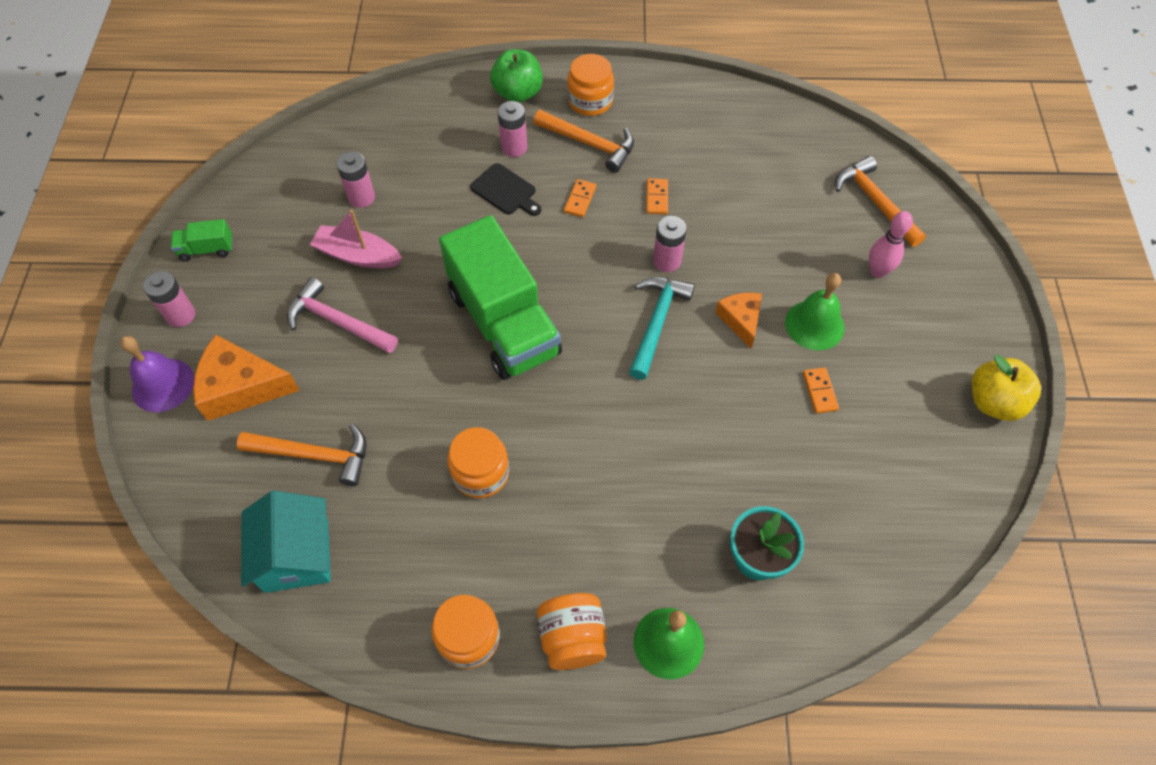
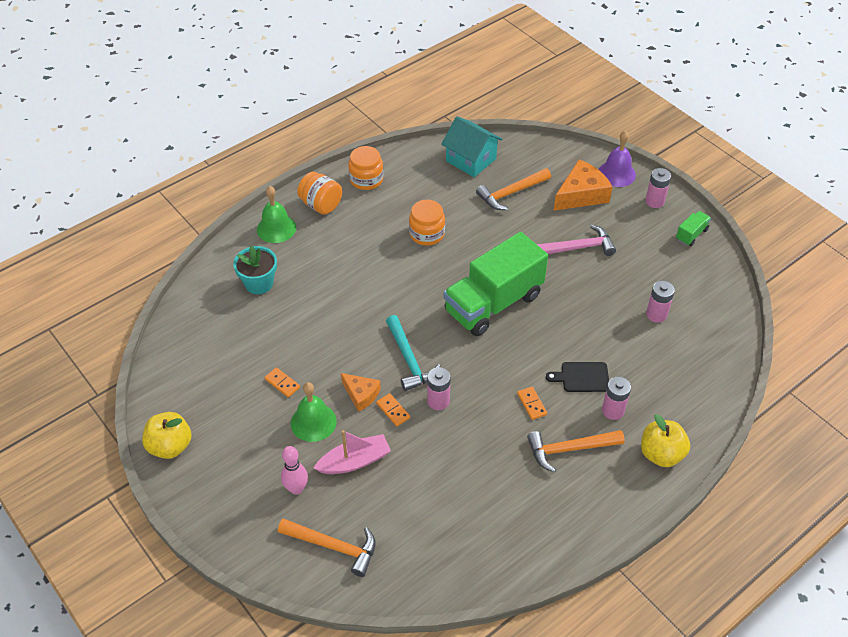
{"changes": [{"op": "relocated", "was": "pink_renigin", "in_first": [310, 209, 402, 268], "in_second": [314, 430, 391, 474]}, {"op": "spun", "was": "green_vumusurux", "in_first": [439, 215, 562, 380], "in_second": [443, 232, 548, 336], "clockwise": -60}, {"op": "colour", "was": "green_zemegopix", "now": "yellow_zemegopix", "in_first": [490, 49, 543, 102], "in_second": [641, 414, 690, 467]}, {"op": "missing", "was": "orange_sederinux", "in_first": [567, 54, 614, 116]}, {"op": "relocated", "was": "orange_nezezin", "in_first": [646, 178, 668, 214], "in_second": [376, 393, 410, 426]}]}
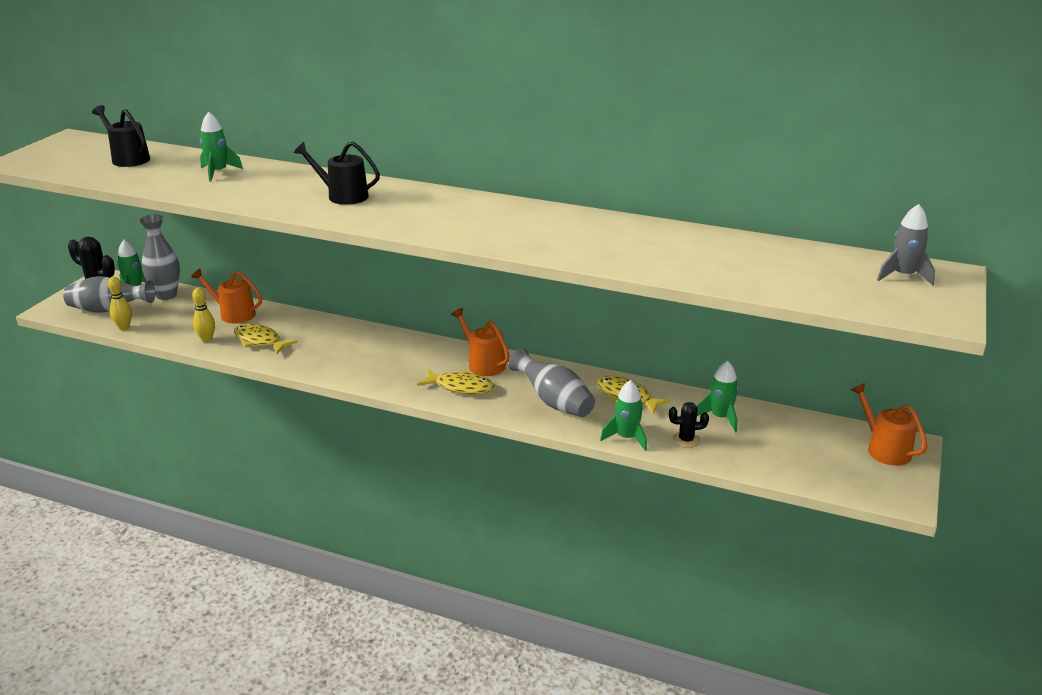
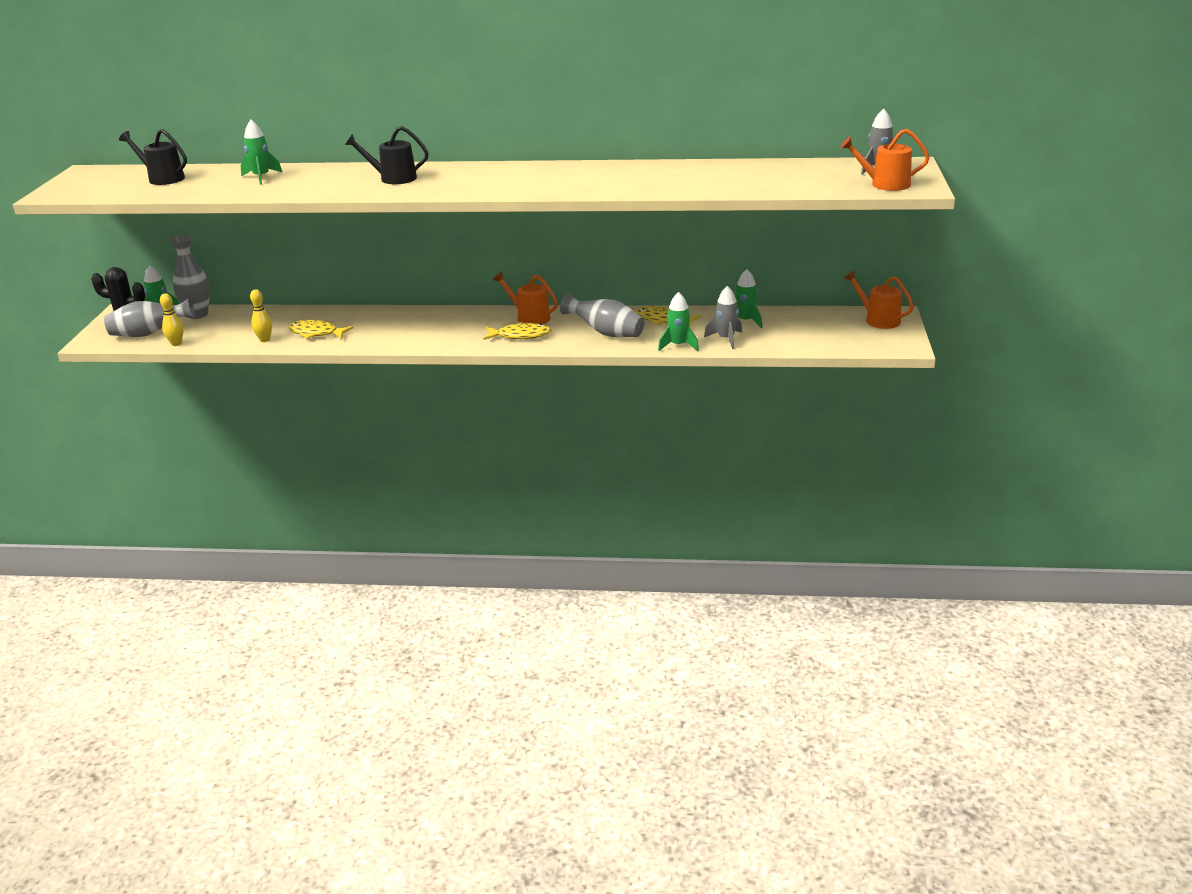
{"changes": [{"op": "relocated", "was": "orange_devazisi", "in_first": [191, 268, 262, 324], "in_second": [840, 129, 930, 191]}, {"op": "exchanged", "was": "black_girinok", "now": "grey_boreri", "in_first": [669, 402, 709, 448], "in_second": [704, 286, 742, 349]}]}
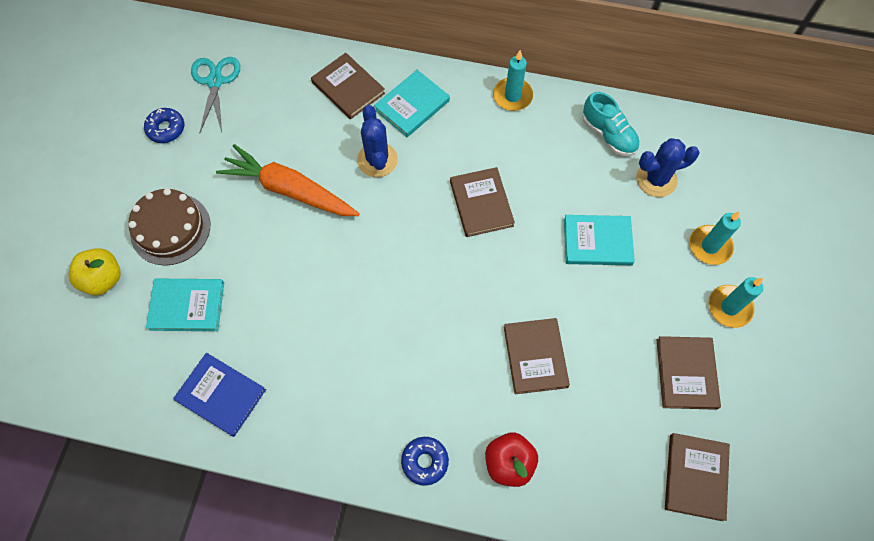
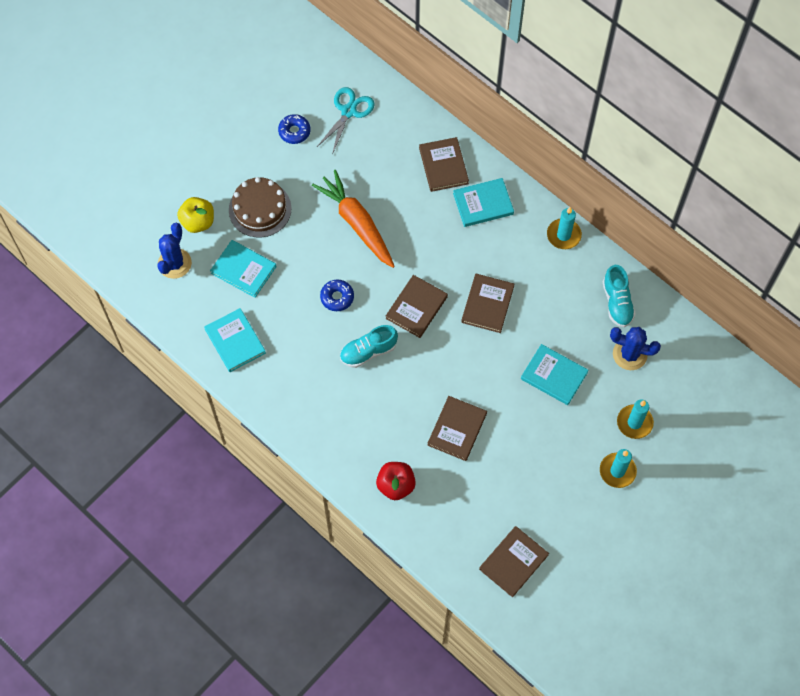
{"changes": [{"op": "colour", "was": "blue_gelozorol", "now": "turquoise_gelozorol", "in_first": [173, 353, 266, 437], "in_second": [204, 308, 266, 372]}, {"op": "relocated", "was": "blue_girinok", "in_first": [357, 105, 398, 177], "in_second": [157, 223, 192, 279]}, {"op": "relocated", "was": "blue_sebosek", "in_first": [401, 437, 449, 486], "in_second": [320, 279, 354, 311]}, {"op": "relocated", "was": "brown_gelozorol", "in_first": [656, 336, 721, 410], "in_second": [386, 275, 448, 338]}, {"op": "appeared", "now": "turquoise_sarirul", "in_second": [340, 325, 398, 368]}]}
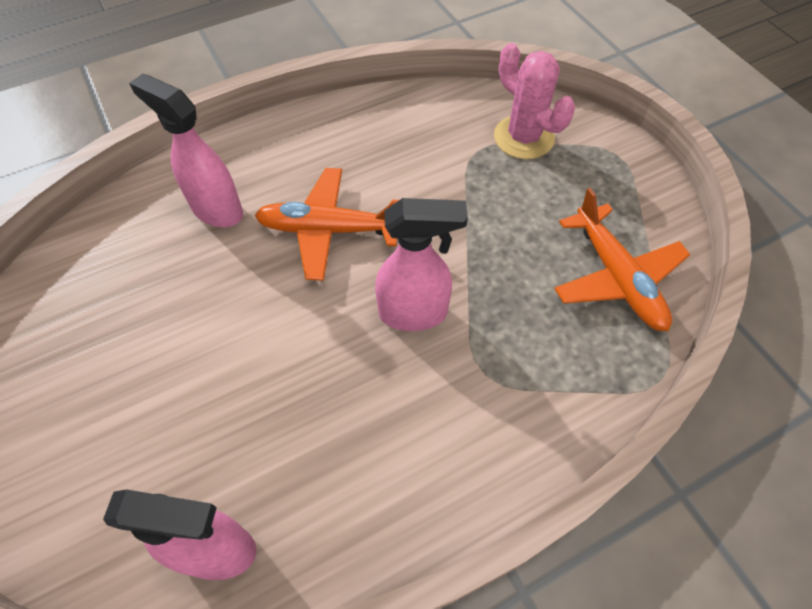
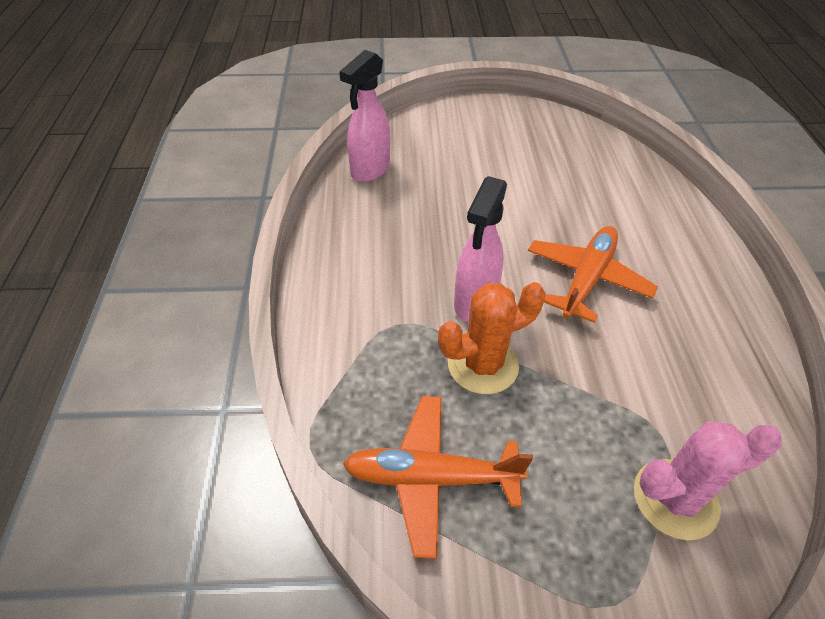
{"changes": [{"op": "missing", "was": "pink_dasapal", "in_first": [129, 74, 243, 227]}, {"op": "appeared", "now": "orange_girinok", "in_second": [438, 282, 545, 394]}]}
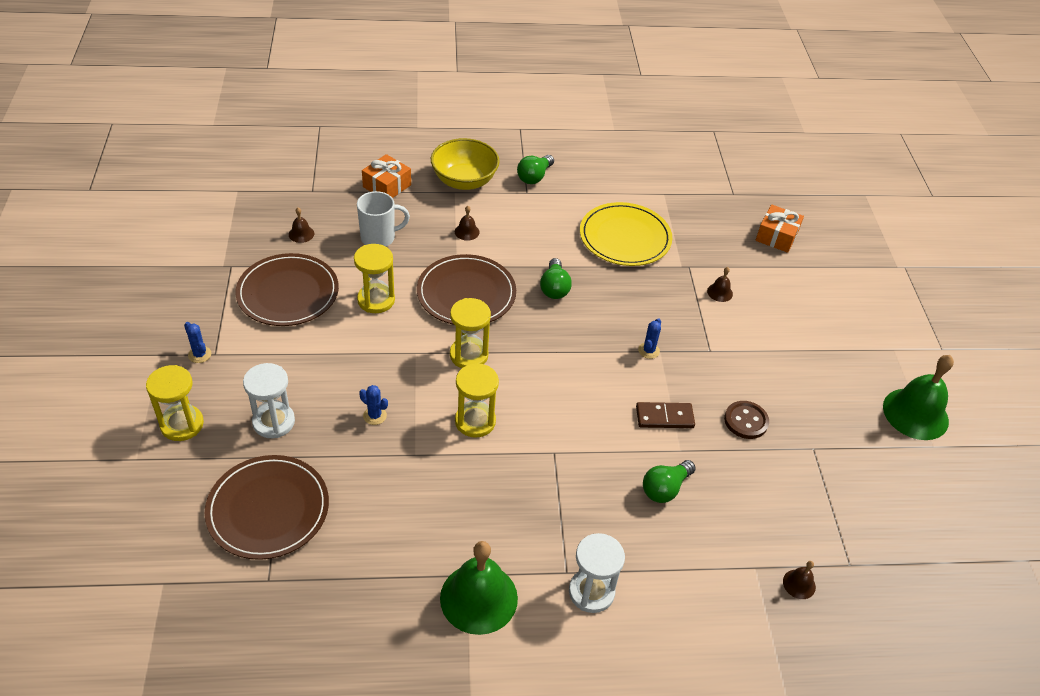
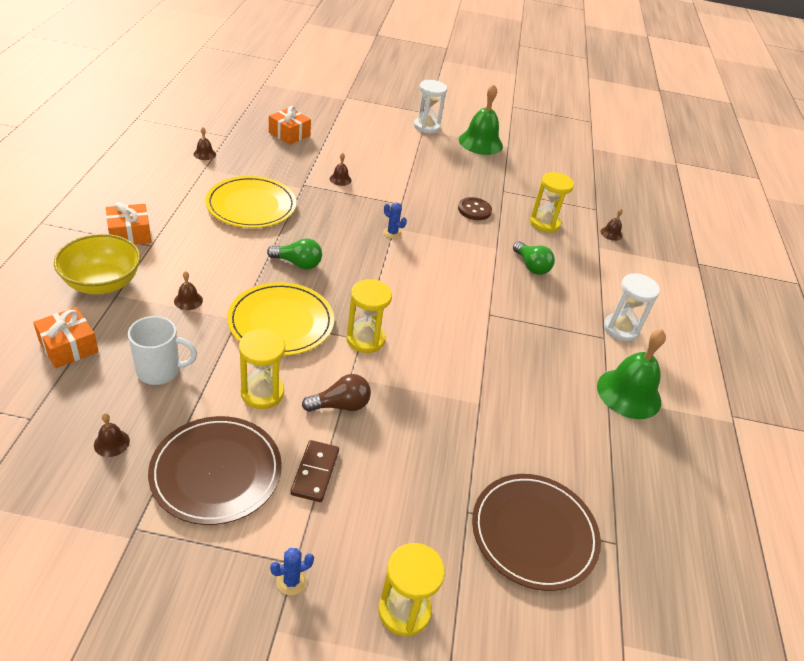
{"changes": [{"op": "relocated", "was": "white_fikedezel", "in_first": [243, 363, 295, 438], "in_second": [414, 80, 447, 133]}, {"op": "spun", "was": "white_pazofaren", "in_first": [357, 191, 410, 247], "in_second": [128, 316, 197, 385], "clockwise": 90}, {"op": "missing", "was": "blue_girinok", "in_first": [359, 385, 388, 425]}, {"op": "colour", "was": "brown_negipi", "now": "yellow_negipi", "in_first": [417, 254, 516, 325], "in_second": [227, 282, 334, 356]}, {"op": "relocated", "was": "yellow_fikedezel", "in_first": [455, 363, 499, 438], "in_second": [530, 172, 574, 233]}, {"op": "exchanged", "was": "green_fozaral", "now": "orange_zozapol", "in_first": [517, 155, 554, 184], "in_second": [106, 202, 151, 245]}, {"op": "relocated", "was": "brown_nezezin", "in_first": [636, 402, 695, 428], "in_second": [290, 440, 339, 502]}, {"op": "appeared", "now": "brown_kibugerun", "in_second": [194, 127, 216, 160]}, {"op": "appeared", "now": "brown_fozaral", "in_second": [302, 374, 371, 412]}]}
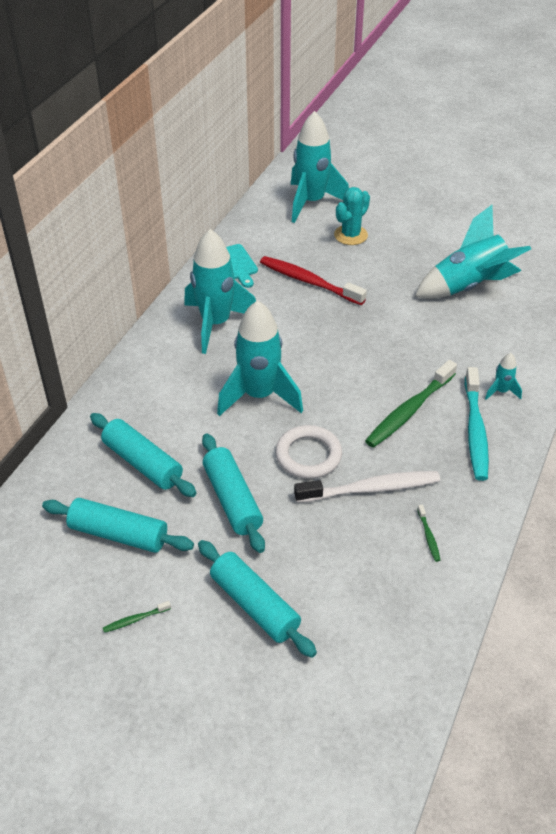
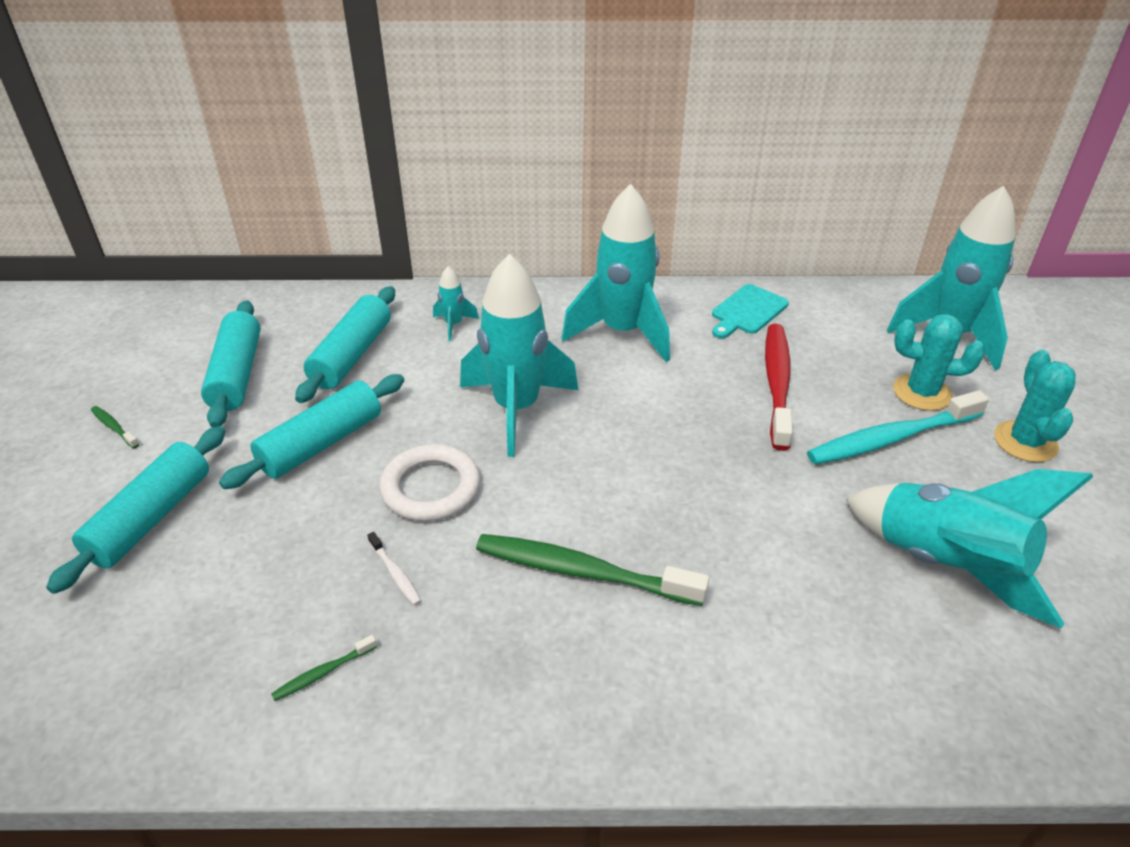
{"changes": [{"op": "size", "was": "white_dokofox", "in_first": [294, 471, 440, 503], "in_second": [367, 532, 421, 605], "ratio": 0.42}, {"op": "relocated", "was": "turquoise_dokofox", "in_first": [465, 367, 489, 481], "in_second": [807, 390, 989, 465]}, {"op": "relocated", "was": "turquoise_boreri", "in_first": [485, 353, 522, 400], "in_second": [433, 266, 479, 341]}, {"op": "appeared", "now": "turquoise_girinok", "in_second": [994, 350, 1076, 462]}]}
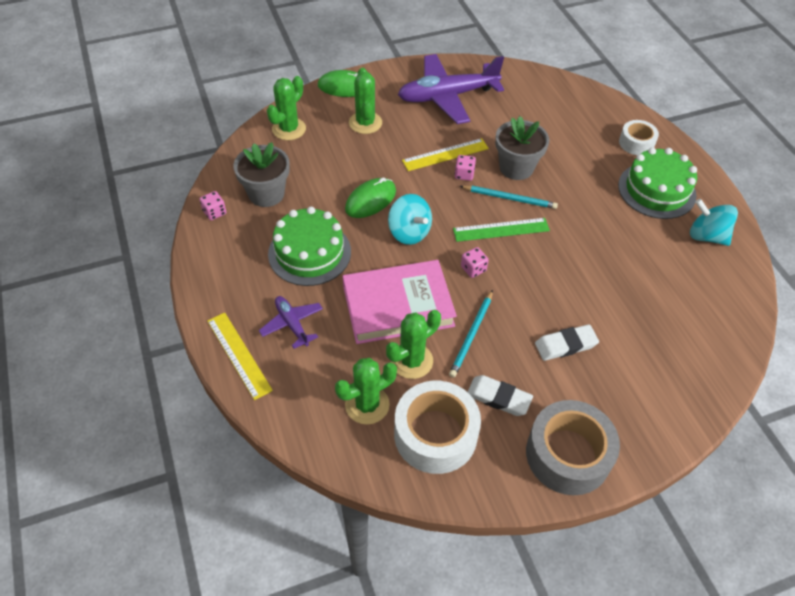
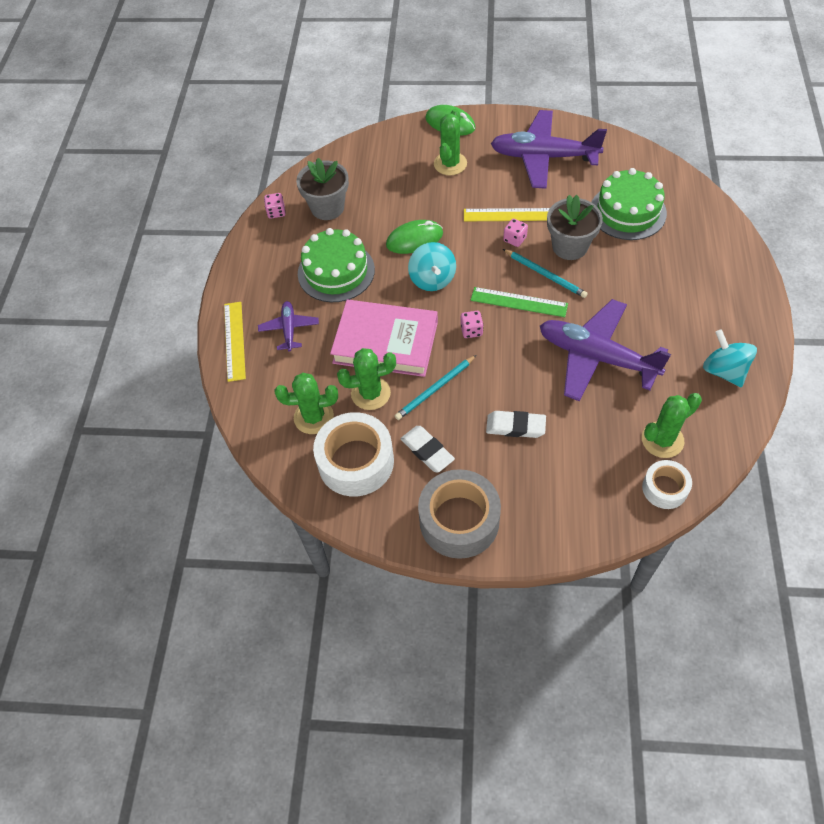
{"changes": [{"op": "relocated", "was": "green_girinok", "in_first": [267, 76, 306, 140], "in_second": [642, 393, 702, 458]}, {"op": "relocated", "was": "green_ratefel", "in_first": [618, 147, 697, 219], "in_second": [591, 168, 667, 240]}, {"op": "relocated", "was": "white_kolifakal", "in_first": [619, 120, 659, 155], "in_second": [642, 460, 692, 509]}, {"op": "appeared", "now": "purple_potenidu", "in_second": [540, 299, 671, 402]}]}
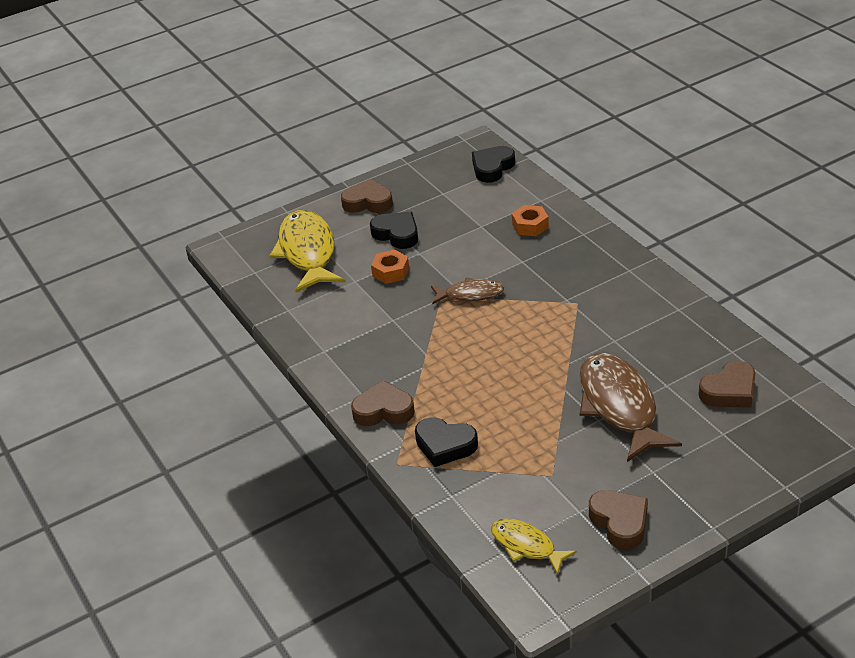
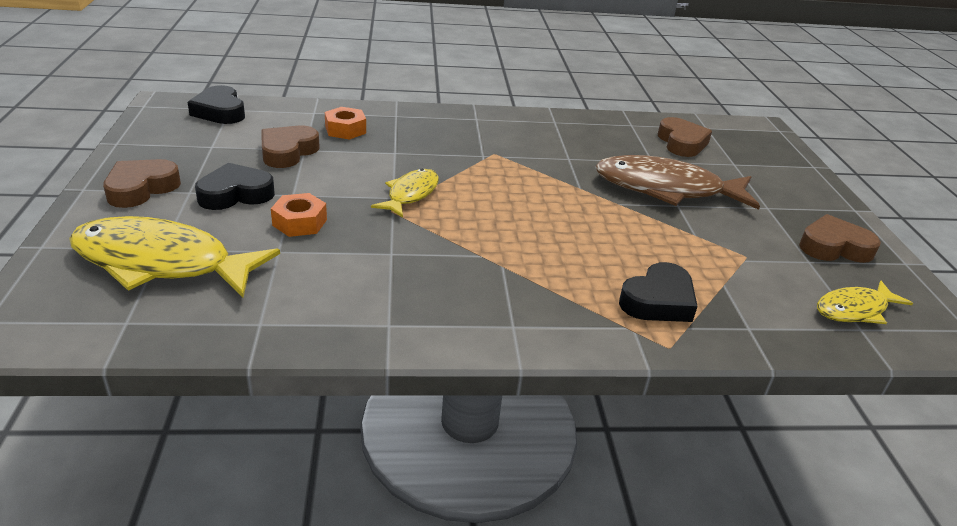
{"changes": [{"op": "relocated", "was": "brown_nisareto", "in_first": [351, 380, 415, 426], "in_second": [261, 126, 319, 168]}, {"op": "colour", "was": "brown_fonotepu", "now": "yellow_fonotepu", "in_first": [431, 277, 504, 305], "in_second": [371, 169, 439, 217]}]}
